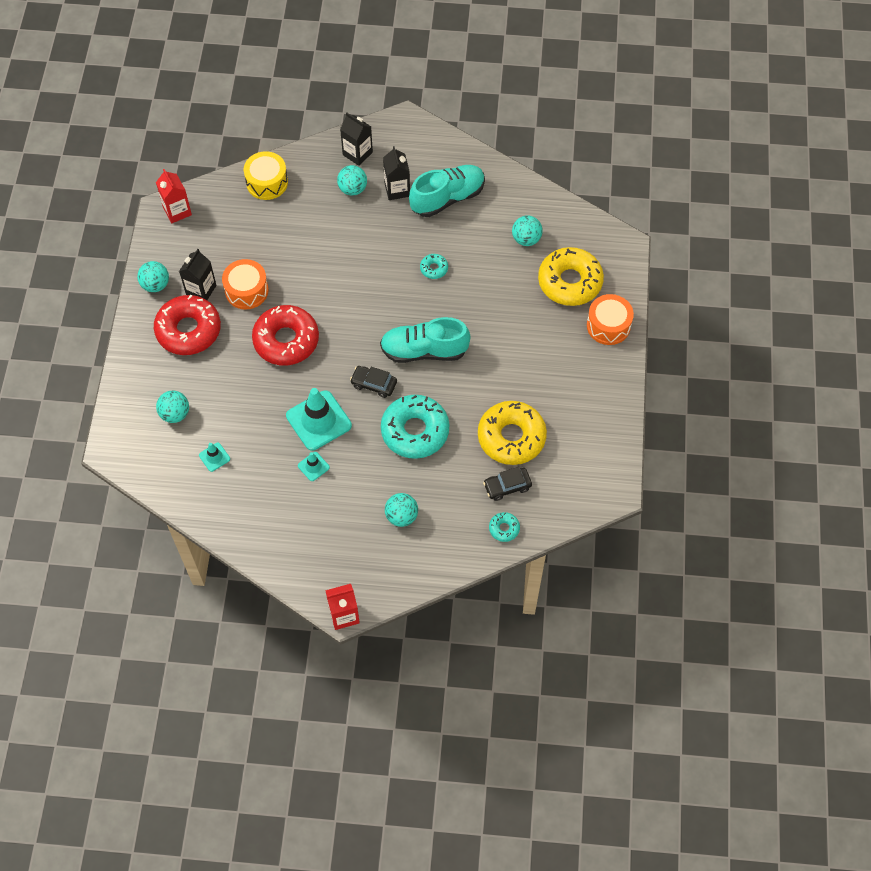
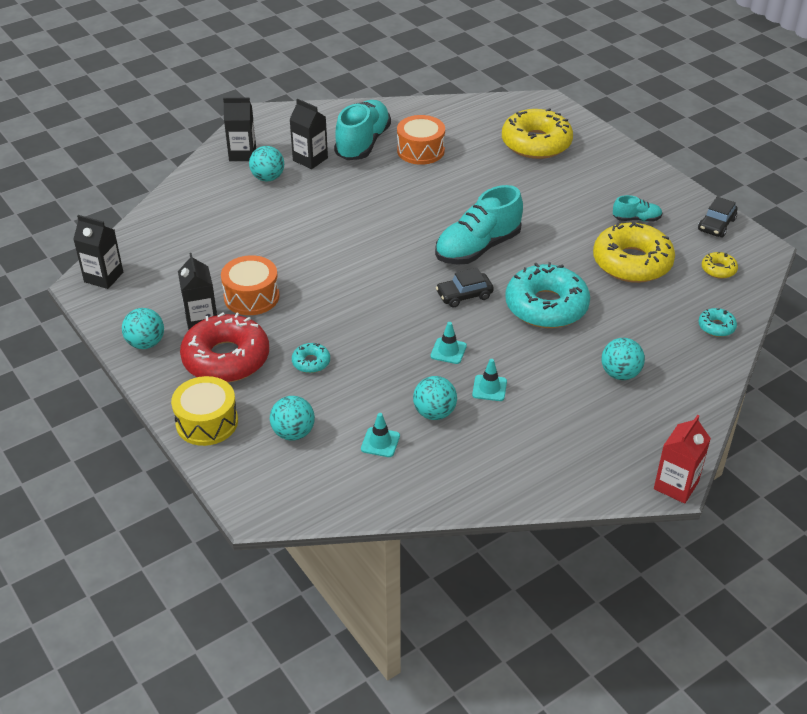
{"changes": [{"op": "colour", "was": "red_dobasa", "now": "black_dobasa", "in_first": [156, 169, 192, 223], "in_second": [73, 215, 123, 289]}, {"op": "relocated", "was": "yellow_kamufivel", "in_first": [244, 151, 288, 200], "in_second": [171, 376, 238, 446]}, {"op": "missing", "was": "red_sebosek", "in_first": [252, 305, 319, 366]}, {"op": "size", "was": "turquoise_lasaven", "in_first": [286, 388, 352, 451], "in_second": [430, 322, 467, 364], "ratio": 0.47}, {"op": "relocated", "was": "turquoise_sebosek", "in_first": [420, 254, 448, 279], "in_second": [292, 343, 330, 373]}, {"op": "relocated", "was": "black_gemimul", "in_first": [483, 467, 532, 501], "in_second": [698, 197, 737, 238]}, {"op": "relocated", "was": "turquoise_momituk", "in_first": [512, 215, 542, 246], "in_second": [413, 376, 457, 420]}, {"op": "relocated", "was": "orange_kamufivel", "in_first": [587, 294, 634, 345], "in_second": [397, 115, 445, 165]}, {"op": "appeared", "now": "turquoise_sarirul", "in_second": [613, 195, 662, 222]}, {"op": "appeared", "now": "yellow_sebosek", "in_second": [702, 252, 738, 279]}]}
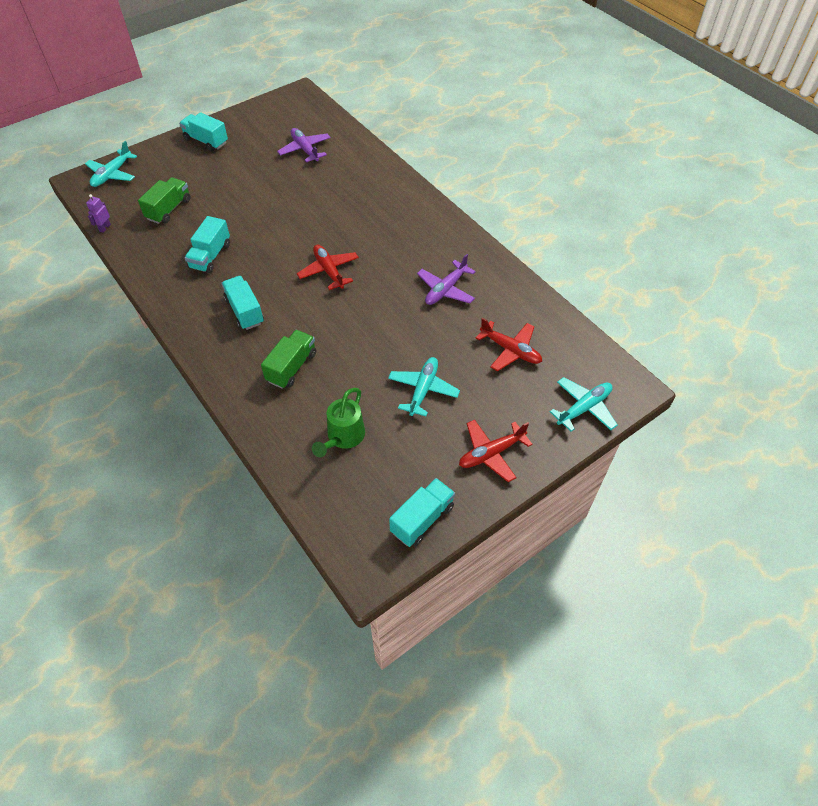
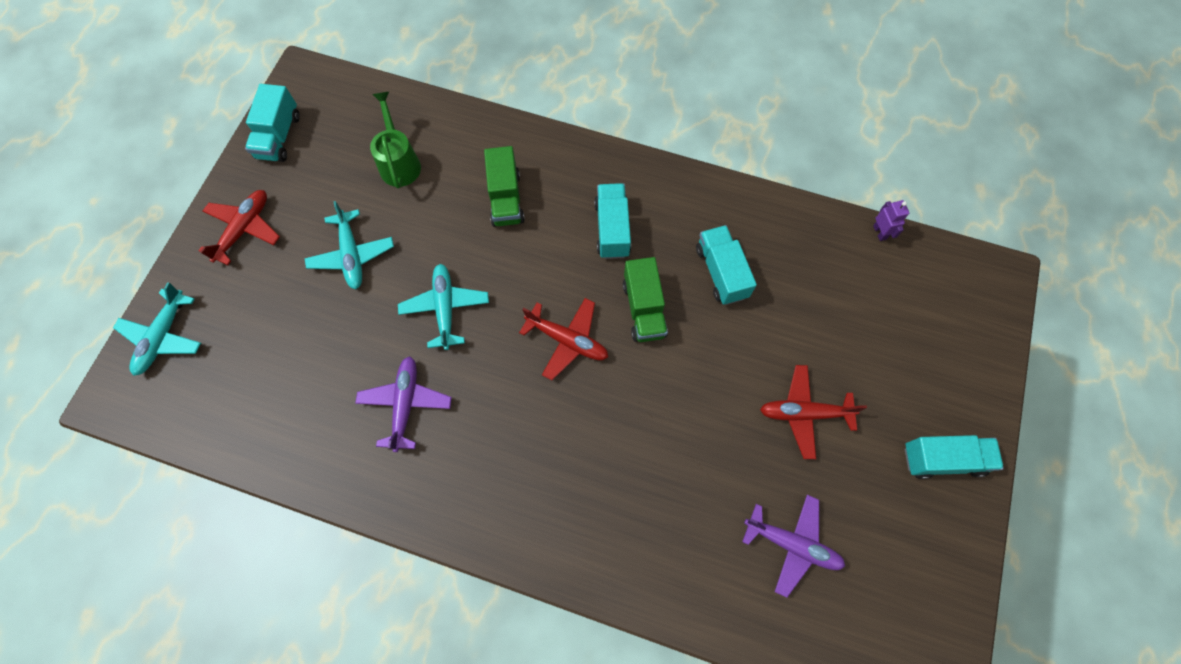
{"changes": [{"op": "relocated", "was": "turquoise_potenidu", "in_first": [85, 141, 137, 187], "in_second": [398, 264, 489, 350]}, {"op": "relocated", "was": "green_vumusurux", "in_first": [138, 177, 191, 224], "in_second": [623, 257, 668, 342]}, {"op": "spun", "was": "turquoise_vumusurux", "in_first": [221, 276, 264, 330], "in_second": [594, 183, 631, 259], "clockwise": -120}, {"op": "relocated", "was": "red_potenidu", "in_first": [476, 318, 542, 371], "in_second": [760, 365, 867, 459]}]}
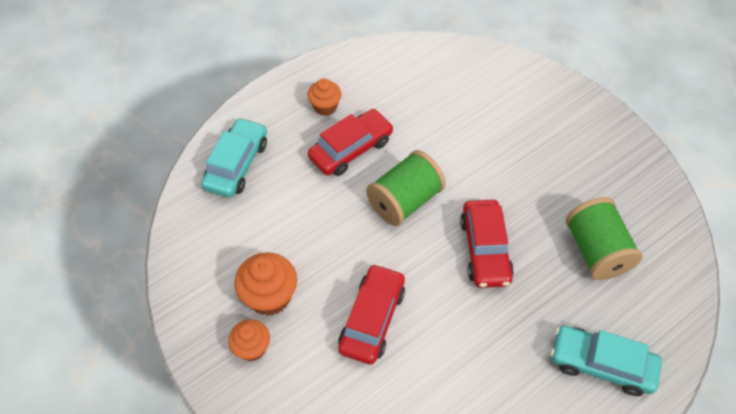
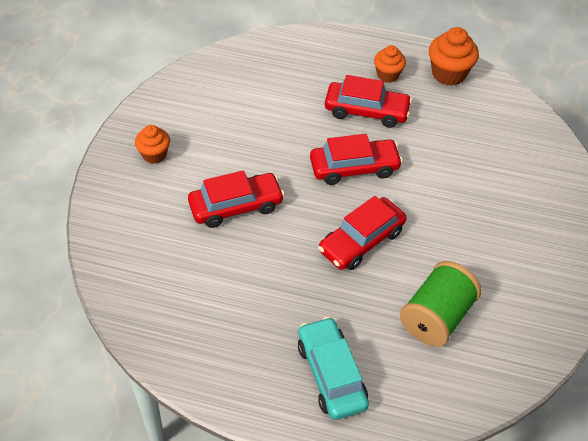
{"changes": [{"op": "missing", "was": "turquoise_gemimul", "in_first": [201, 117, 267, 198]}, {"op": "relocated", "was": "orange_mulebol", "in_first": [234, 252, 297, 316], "in_second": [429, 27, 479, 86]}, {"op": "exchanged", "was": "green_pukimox", "now": "red_gemimul", "in_first": [366, 150, 446, 226], "in_second": [310, 134, 403, 185]}]}
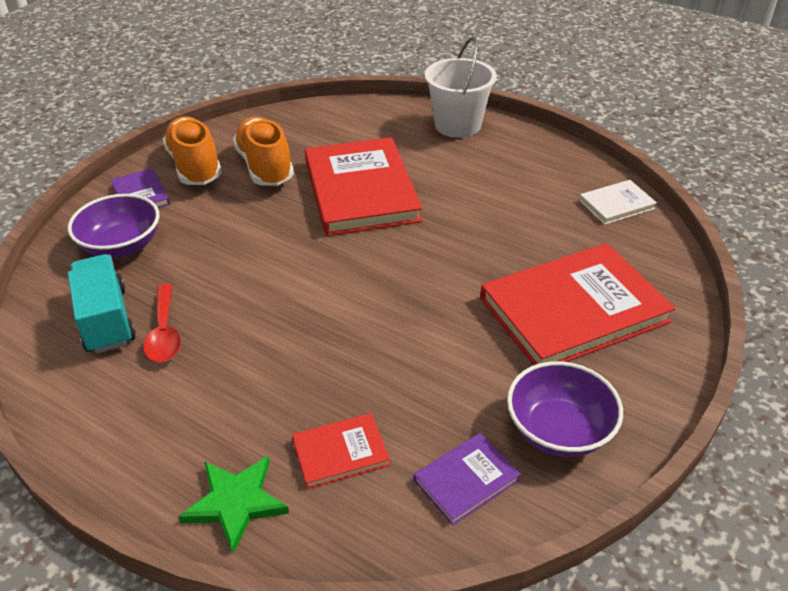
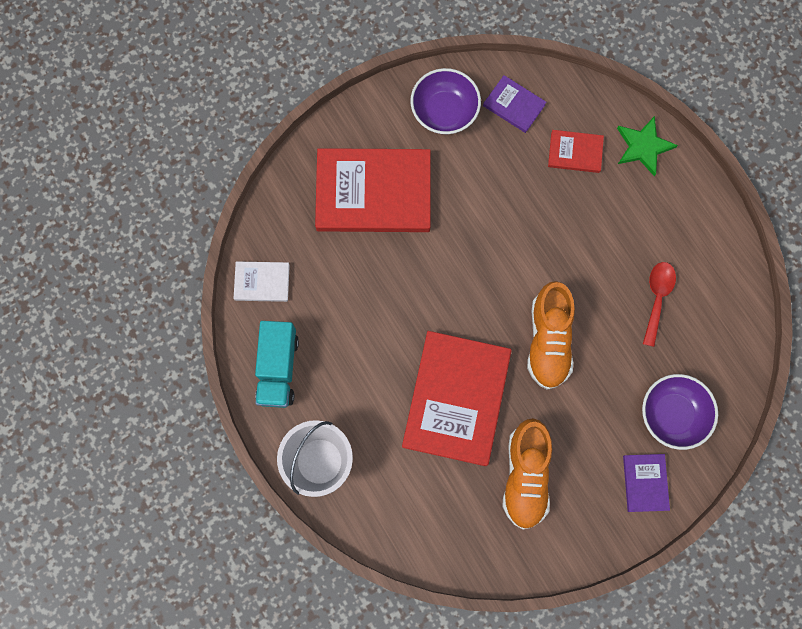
{"changes": [{"op": "relocated", "was": "turquoise_vumusurux", "in_first": [68, 254, 136, 354], "in_second": [255, 321, 299, 408]}, {"op": "relocated", "was": "orange_sarirul", "in_first": [162, 116, 222, 185], "in_second": [527, 281, 575, 390]}, {"op": "spun", "was": "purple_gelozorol", "in_first": [414, 433, 521, 526], "in_second": [483, 75, 546, 133], "clockwise": 45}]}
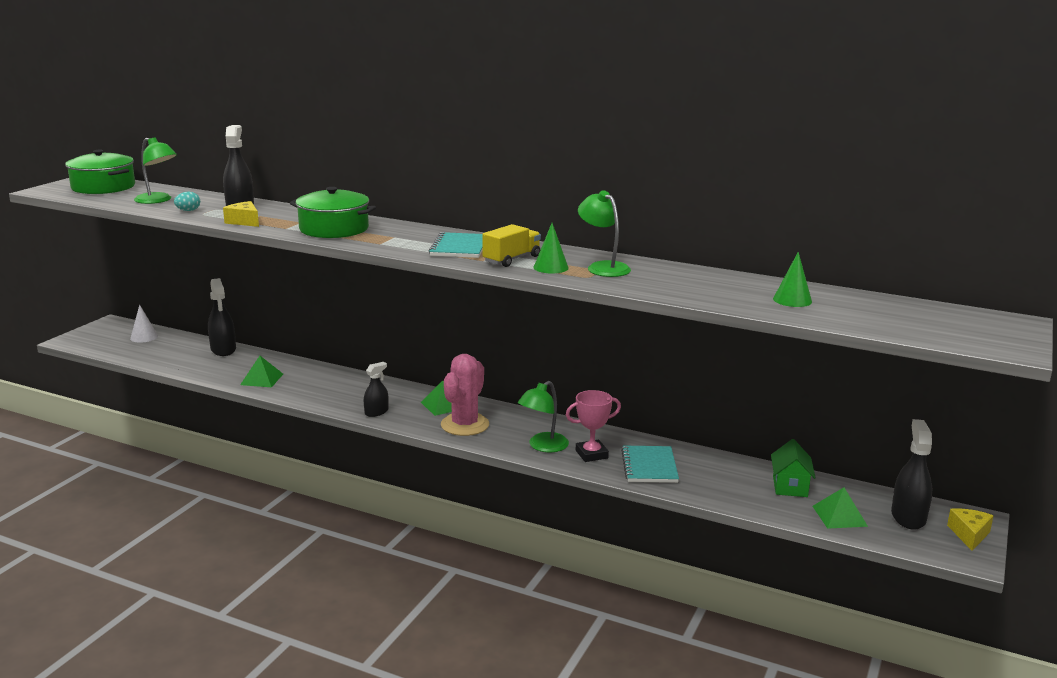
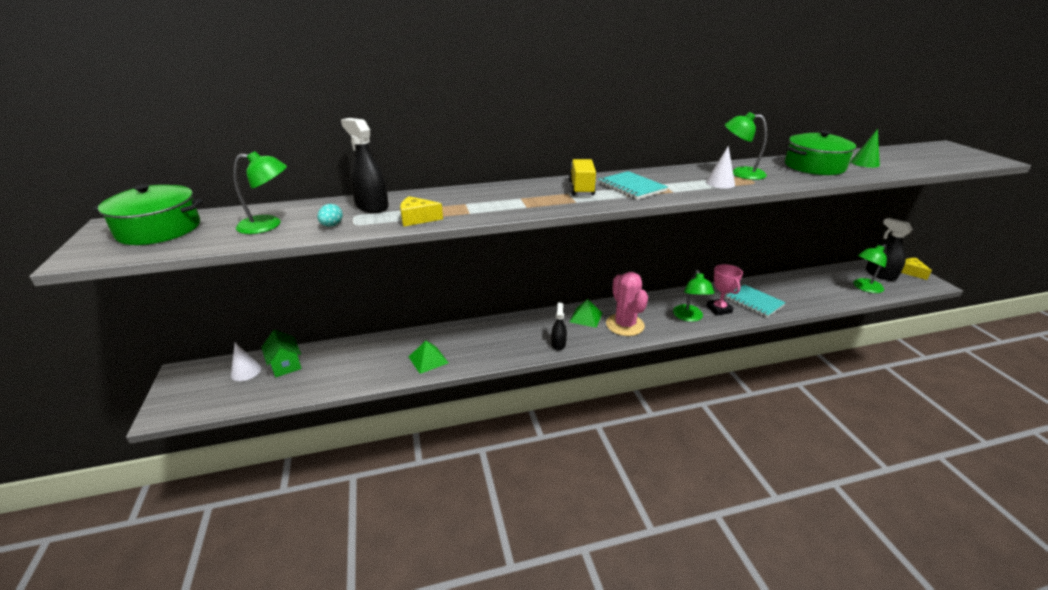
{"changes": [{"op": "missing", "was": "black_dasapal", "in_first": [208, 278, 236, 356]}, {"op": "relocated", "was": "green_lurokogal", "in_first": [290, 187, 376, 238], "in_second": [785, 130, 856, 175]}, {"op": "relocated", "was": "yellow_vumusurux", "in_first": [482, 224, 541, 267], "in_second": [569, 159, 596, 195]}, {"op": "colour", "was": "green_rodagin", "now": "white_rodagin", "in_first": [534, 223, 569, 273], "in_second": [706, 146, 735, 189]}, {"op": "spun", "was": "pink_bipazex", "in_first": [566, 390, 621, 462], "in_second": [707, 264, 743, 316], "clockwise": -45}, {"op": "relocated", "was": "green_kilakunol", "in_first": [771, 439, 816, 497], "in_second": [261, 330, 301, 377]}, {"op": "exchanged", "was": "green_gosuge", "now": "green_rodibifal", "in_first": [813, 487, 868, 529], "in_second": [854, 244, 887, 293]}]}
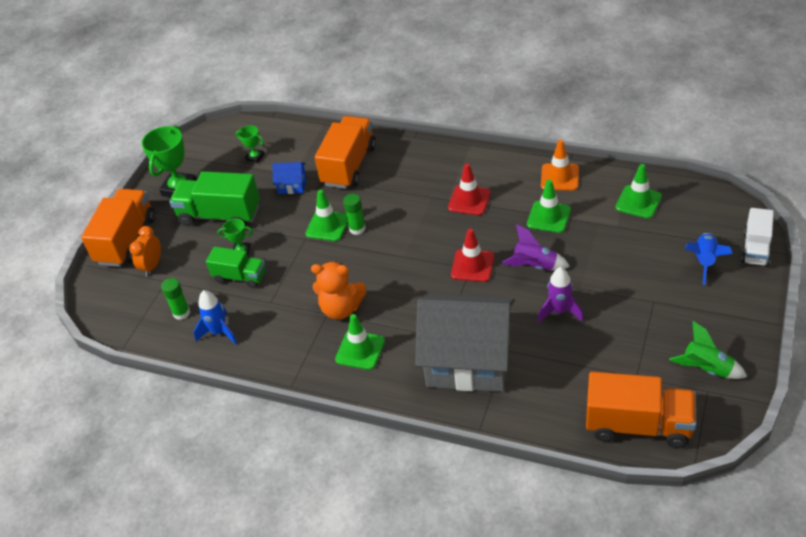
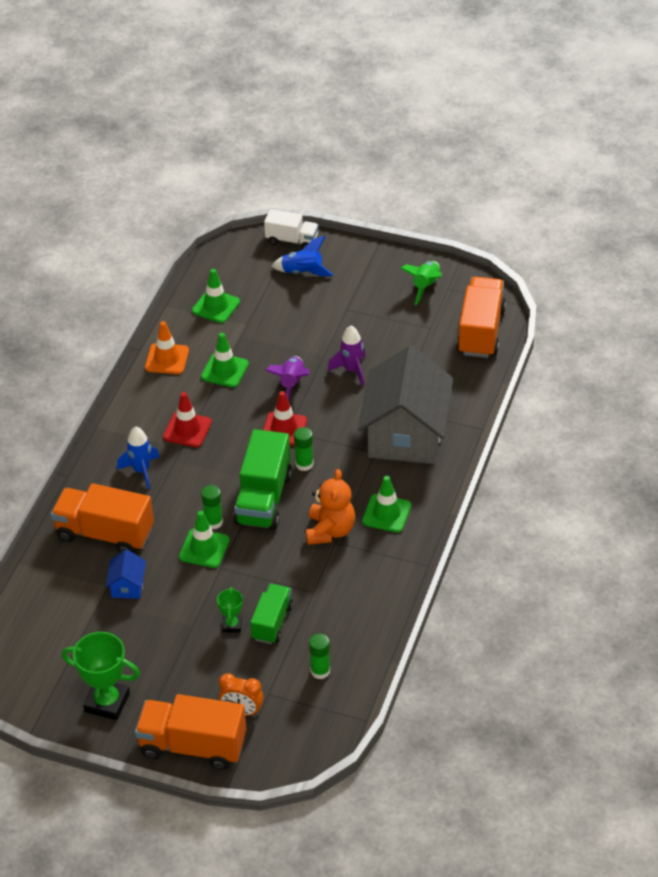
{"changes": [{"op": "relocated", "was": "green_vumusurux", "in_first": [170, 171, 260, 226], "in_second": [233, 429, 292, 530]}, {"op": "relocated", "was": "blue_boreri", "in_first": [194, 290, 237, 344], "in_second": [117, 427, 160, 489]}, {"op": "missing", "was": "green_bipazex", "in_first": [236, 125, 264, 163]}, {"op": "appeared", "now": "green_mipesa", "in_second": [294, 427, 314, 471]}]}
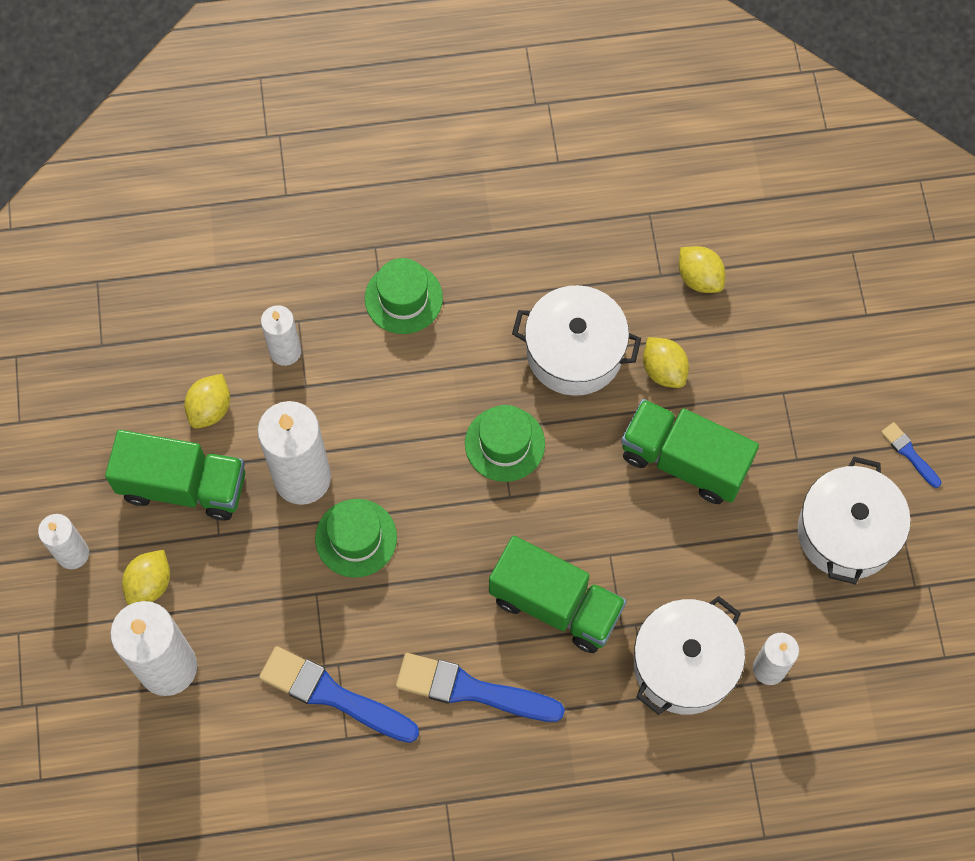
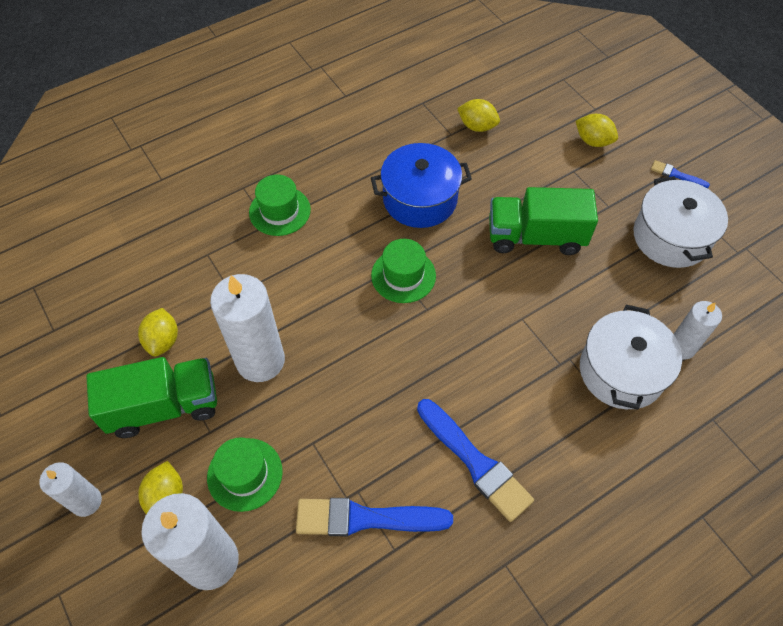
{"changes": [{"op": "missing", "was": "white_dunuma", "in_first": [261, 305, 301, 366]}, {"op": "relocated", "was": "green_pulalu", "in_first": [315, 499, 397, 578], "in_second": [207, 437, 283, 512]}, {"op": "spun", "was": "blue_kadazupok", "in_first": [396, 653, 565, 722], "in_second": [417, 399, 534, 522], "clockwise": -120}, {"op": "missing", "was": "green_vumusurux", "in_first": [489, 536, 626, 653]}, {"op": "colour", "was": "white_lurokogal", "now": "blue_lurokogal", "in_first": [512, 285, 641, 396], "in_second": [371, 143, 472, 228]}, {"op": "relocated", "was": "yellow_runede", "in_first": [643, 337, 689, 388], "in_second": [576, 114, 618, 147]}]}
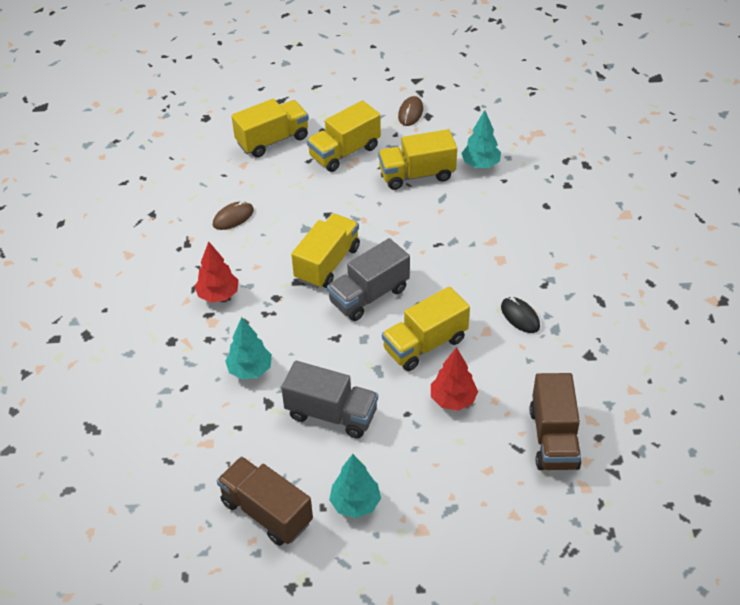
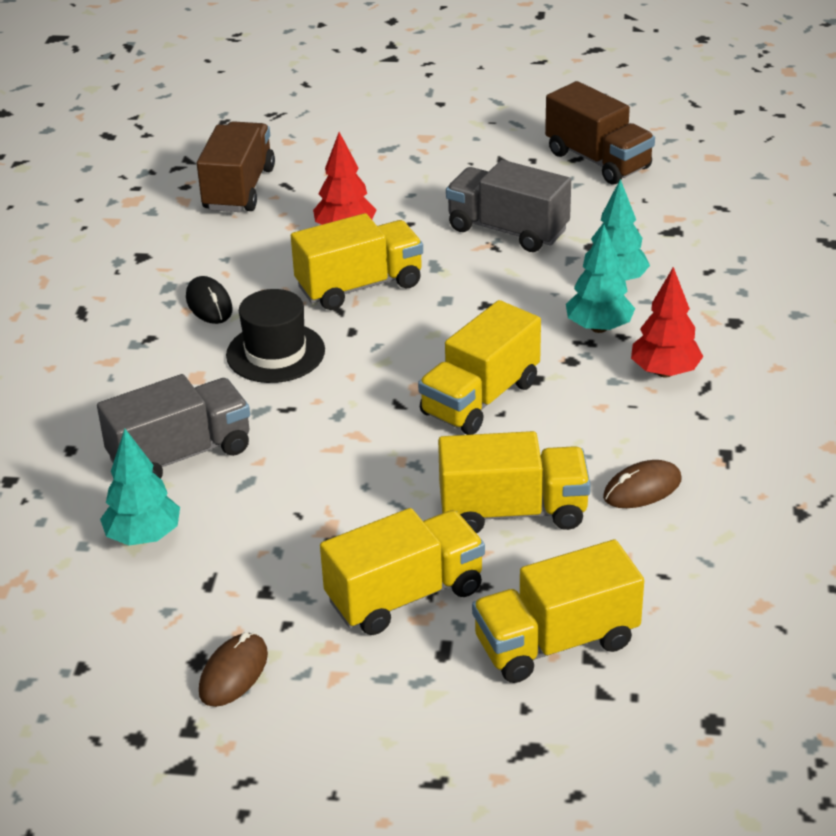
{"changes": [{"op": "relocated", "was": "grey_vumusurux", "in_first": [327, 238, 410, 321], "in_second": [97, 374, 250, 479]}, {"op": "relocated", "was": "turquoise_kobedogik", "in_first": [329, 454, 381, 518], "in_second": [566, 225, 635, 333]}, {"op": "relocated", "was": "yellow_vumusurux", "in_first": [378, 129, 457, 190], "in_second": [438, 431, 590, 534]}, {"op": "appeared", "now": "black_pulalu", "in_second": [226, 289, 325, 383]}]}
